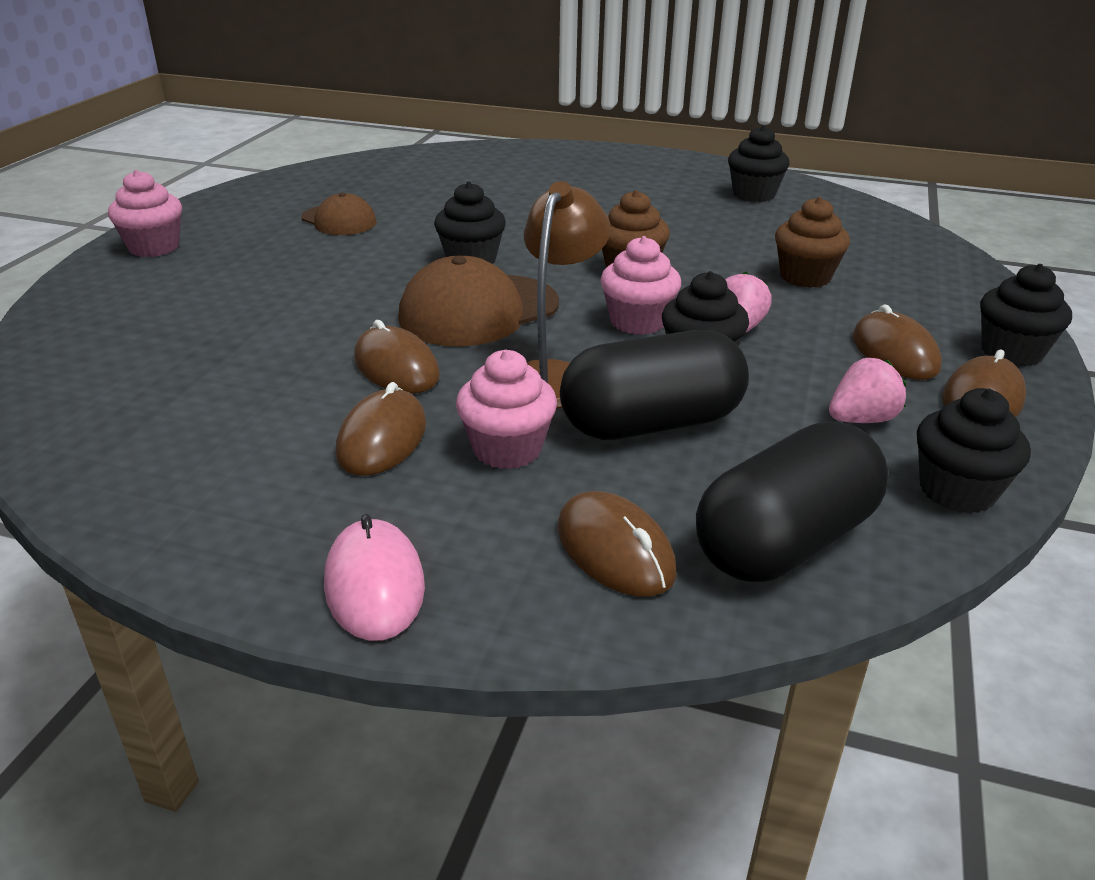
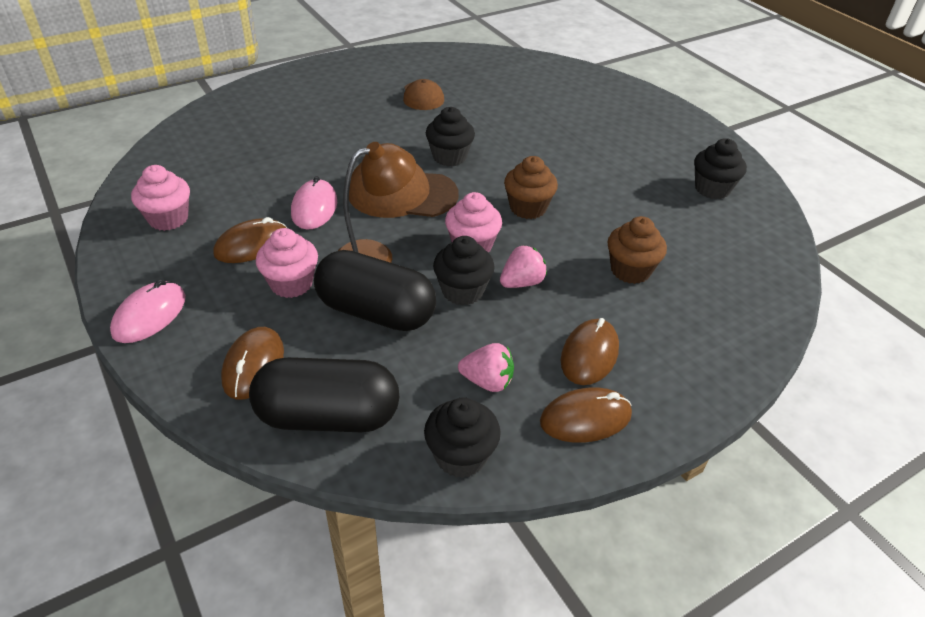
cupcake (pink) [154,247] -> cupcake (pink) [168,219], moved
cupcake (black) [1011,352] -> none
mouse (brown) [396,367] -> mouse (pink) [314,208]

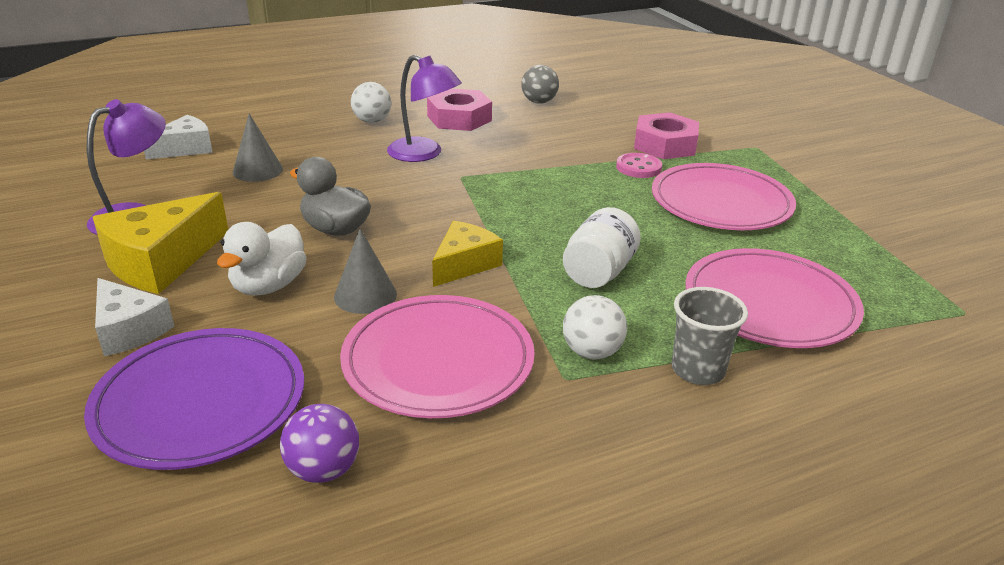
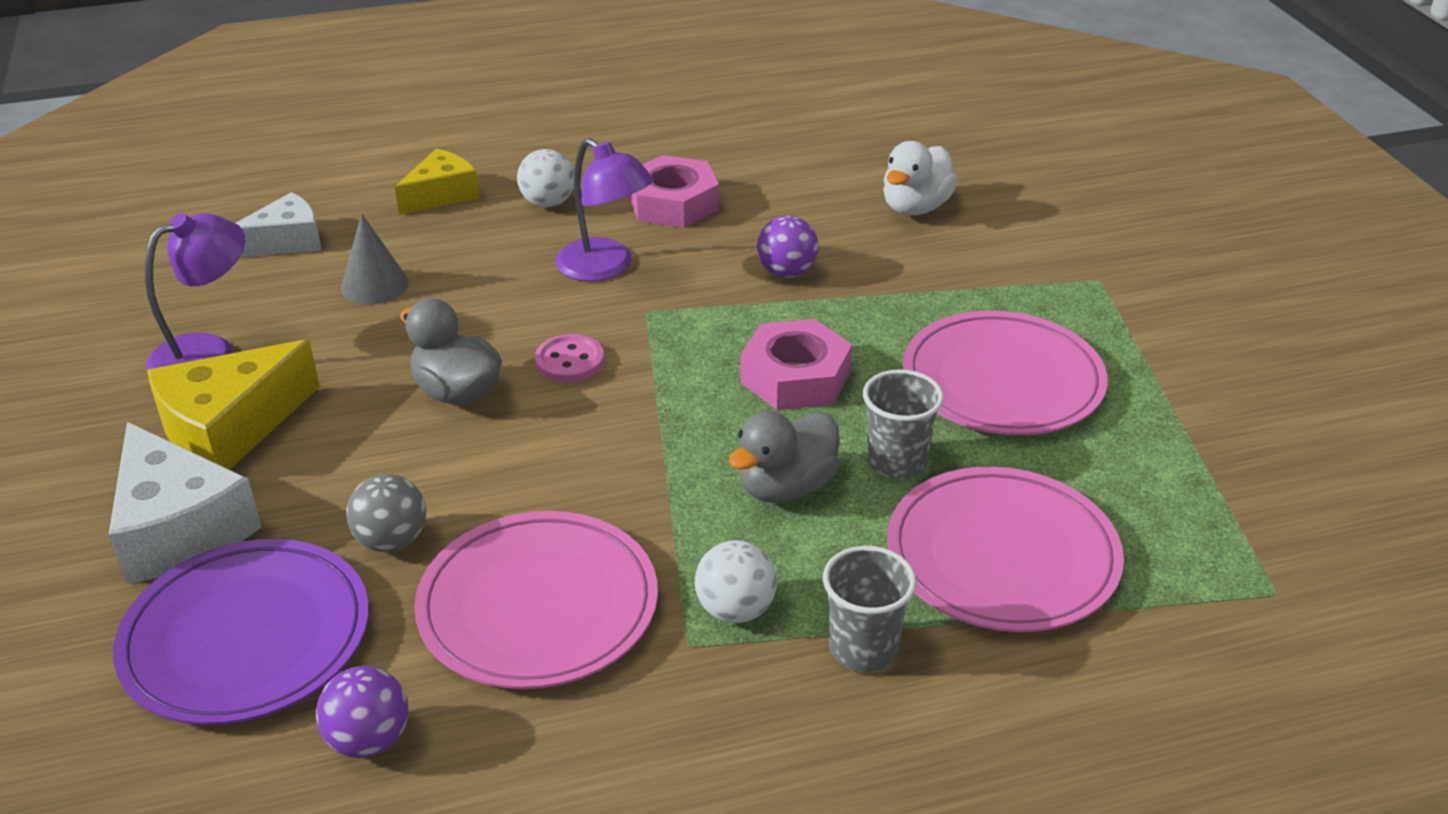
ball (grey) [539,102] -> ball (grey) [392,541], moved
nut (pink) [665,145] -> nut (pink) [795,377], moved
button (pink) [638,167] -> button (pink) [569,361], moved
jar (white) [598,272] -> duck (grey) [786,487]
cheese (yellow) [464,264] -> cheese (yellow) [441,195], moved
duck (white) [269,286] -> duck (white) [915,208], moved
cone (grey) [365,295] -> none
cheese (white) [129,329] -> cheese (white) [179,528], x1.56
none -> ball (purple) [786,272]
none -> cup (grey) [896,462]

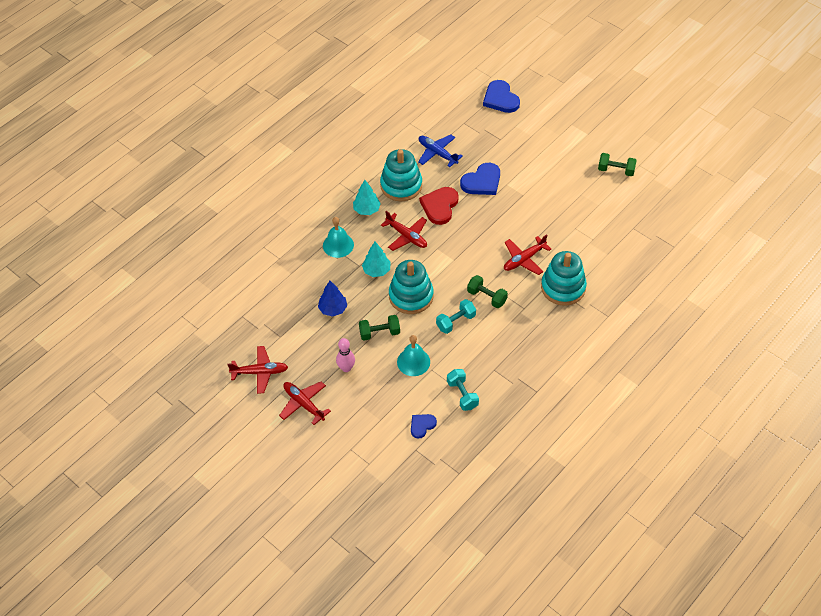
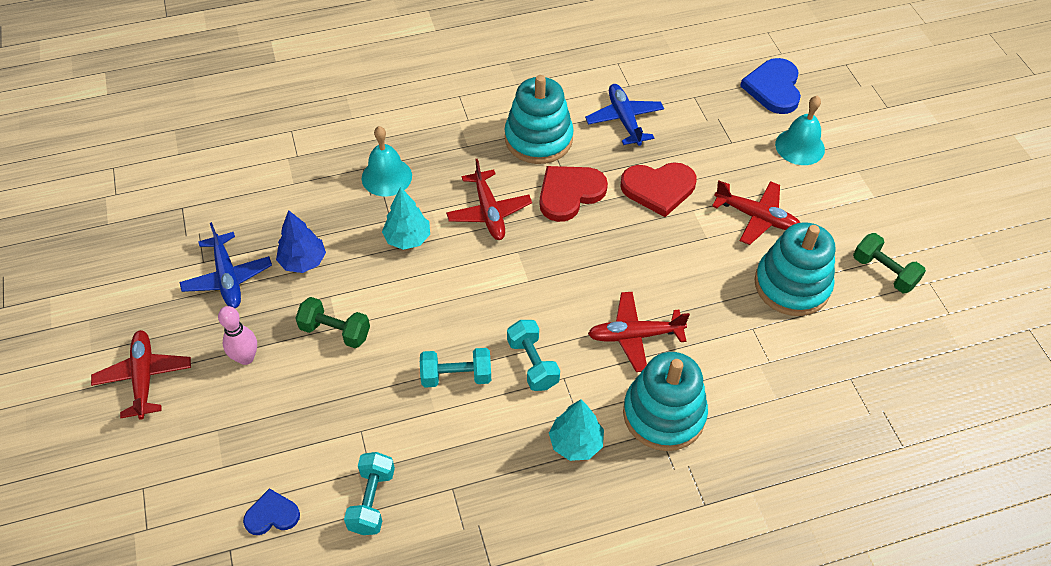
heart (blue) [482,182] -> heart (red) [658,189]
tree (turquoise) [366,210] -> tree (turquoise) [575,443], moved
stacking toy (turquoise) [411,296] -> stacking toy (turquoise) [792,285], moved
dumbbell (green) [487,297] -> dumbbell (turquoise) [532,363]
bell (turquoise) [413,362] -> bell (turquoise) [800,146], moved
plane (red) [260,372] -> plane (red) [757,217], moved
none -> plane (blue) [228,278]

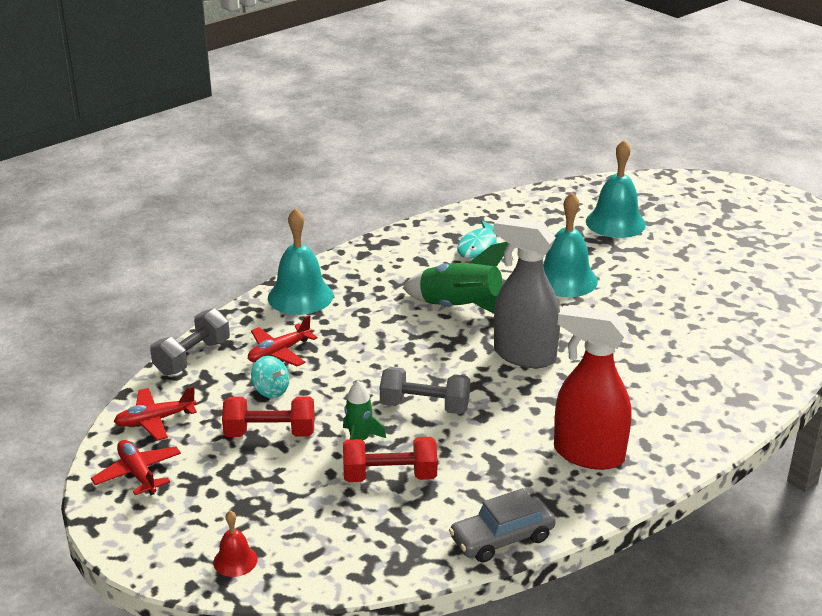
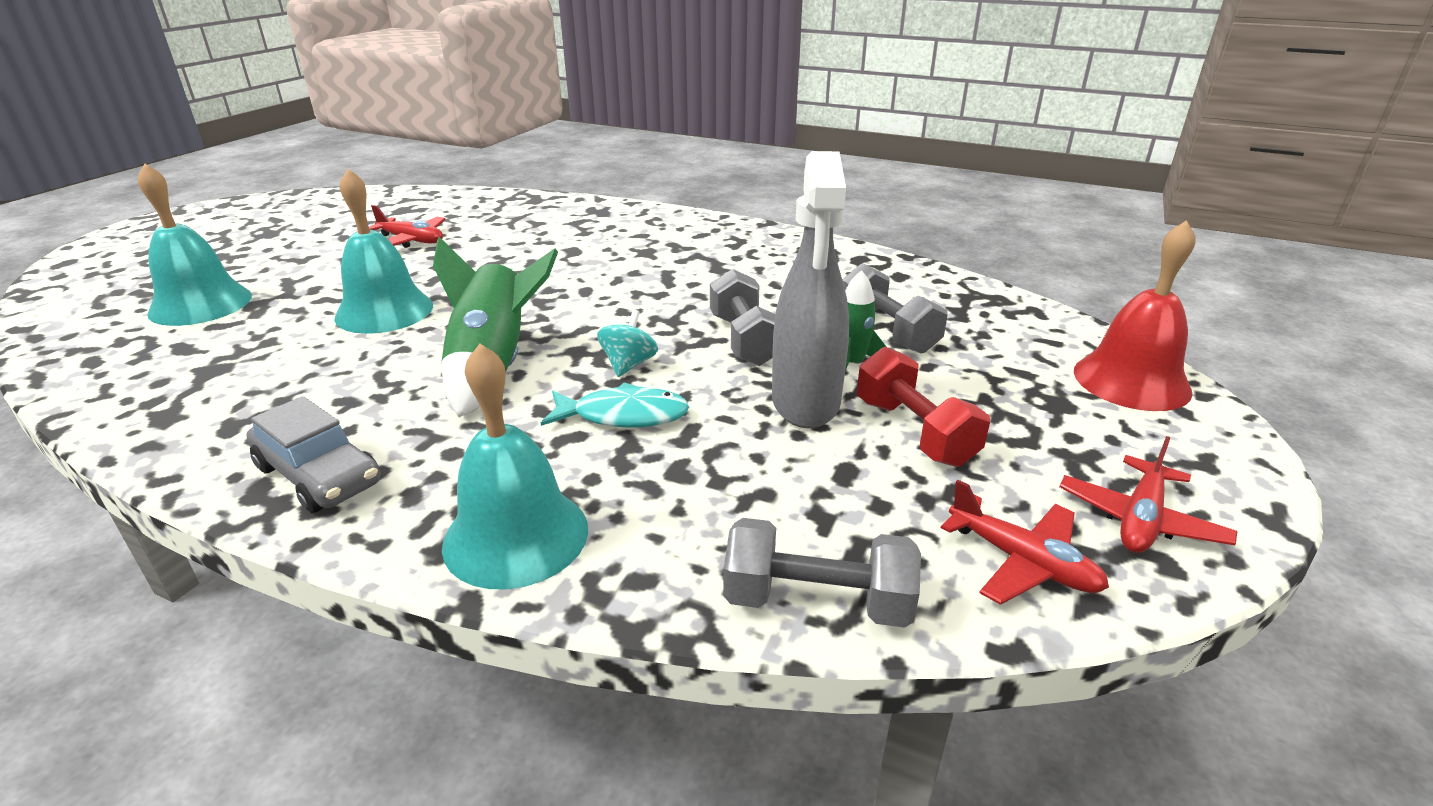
spray bottle (grey) [524,355] -> spray bottle (grey) [805,402], moved
fish (turquoise) [479,246] -> fish (turquoise) [623,415], moved
spray bottle (red) [588,454] -> none
plane (red) [279,352] -> plane (red) [412,241], moved
spinning top (turquoise) [271,390] -> spinning top (turquoise) [628,365], moved
dumbbell (red) [390,476] -> dumbbell (grey) [887,331]
car (grey) [502,538] -> car (grey) [319,475], moved
bell (red) [235,560] -> bell (red) [1131,381], x1.98

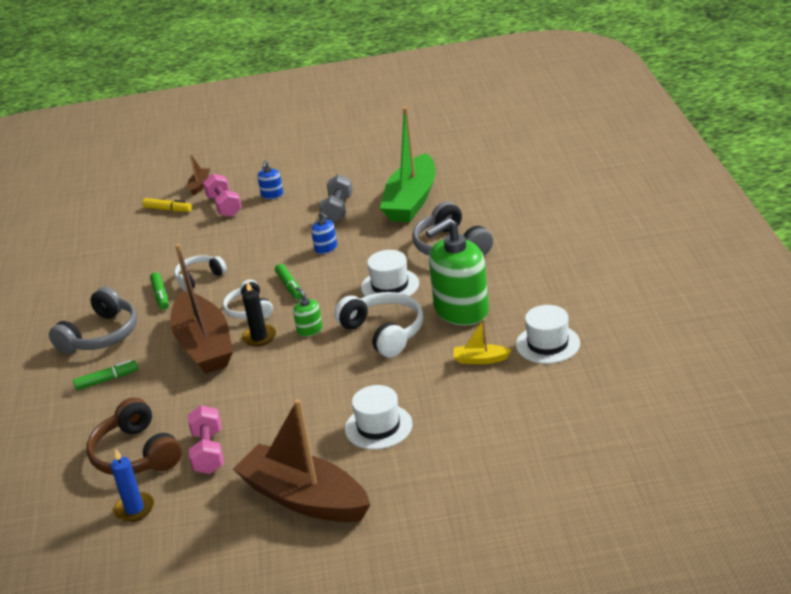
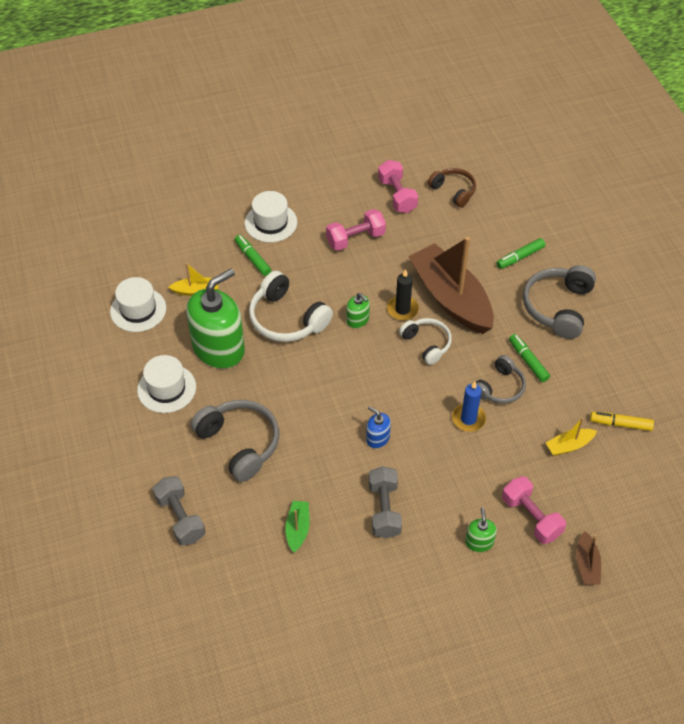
boat (green) [411,201] -> boat (green) [297,529], x0.42
soap dispenser (blue) [272,195] -> soap dispenser (green) [479,542]
marker (yellow) [168,209] -> marker (yellow) [620,424], moved
hat (white) [390,285] -> hat (white) [166,388], moved
headphones (white) [199,278] -> headphones (grey) [500,387]
marker (green) [290,286] -> marker (green) [252,258], moved
headphones (brown) [136,454] -> headphones (brown) [453,191], x0.63
boat (brown) [304,498] -> none
candle (blue) [134,509] -> candle (blue) [468,419], moved
none -> dumbbell (pink) [355,238]
none -> boat (yellow) [569,445]
none -> dumbbell (grey) [180,518]

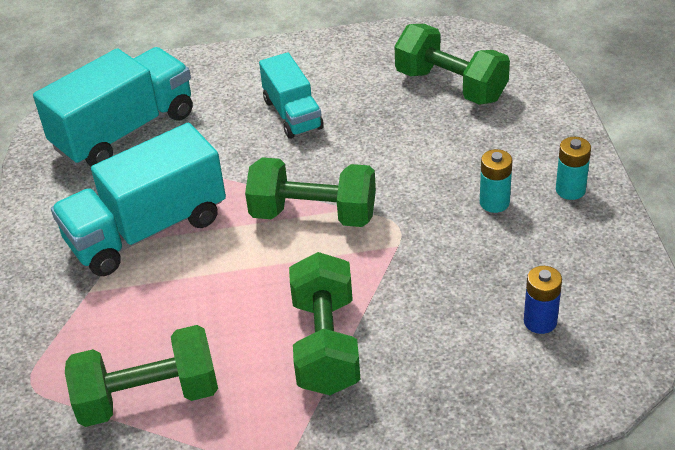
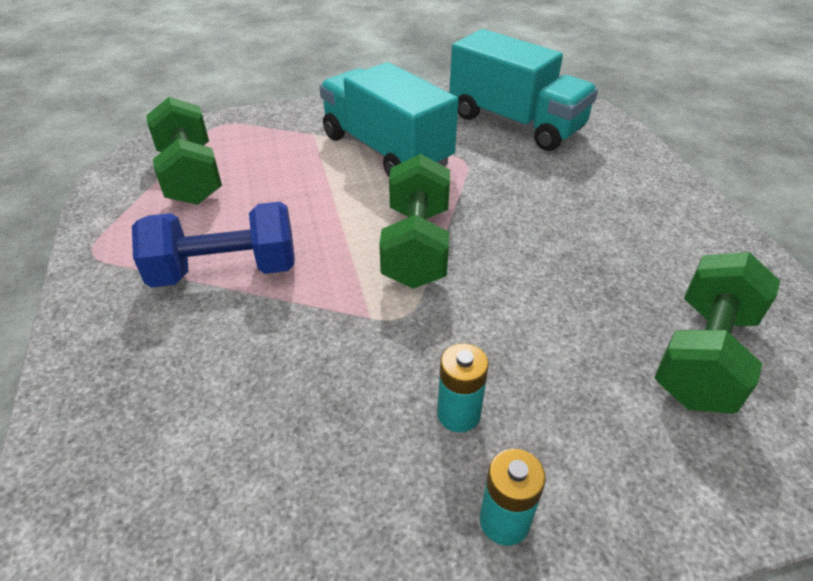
truck (turquoise) [292,114] -> none
dumbbell (green) [326,344] -> dumbbell (blue) [225,271]
battery (blue) [540,321] -> none

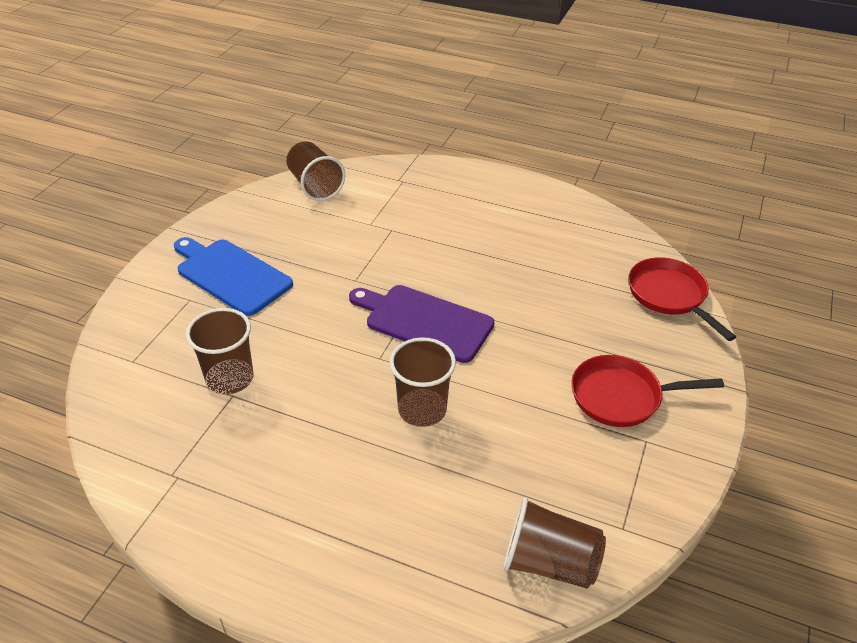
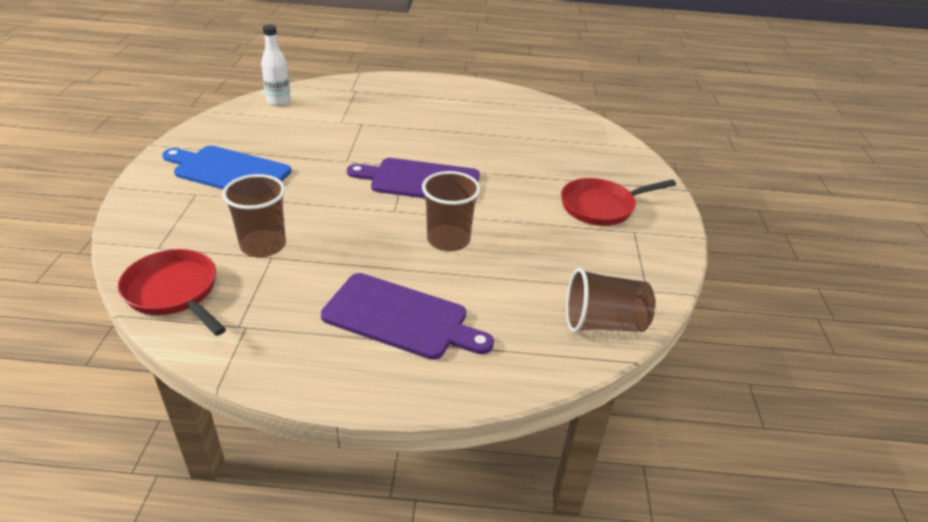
cup (brown) [315,186] -> bottle (white) [278,101]
pan (red) [669,295] -> pan (red) [174,292], moved
none -> cutting board (purple) [400,318]

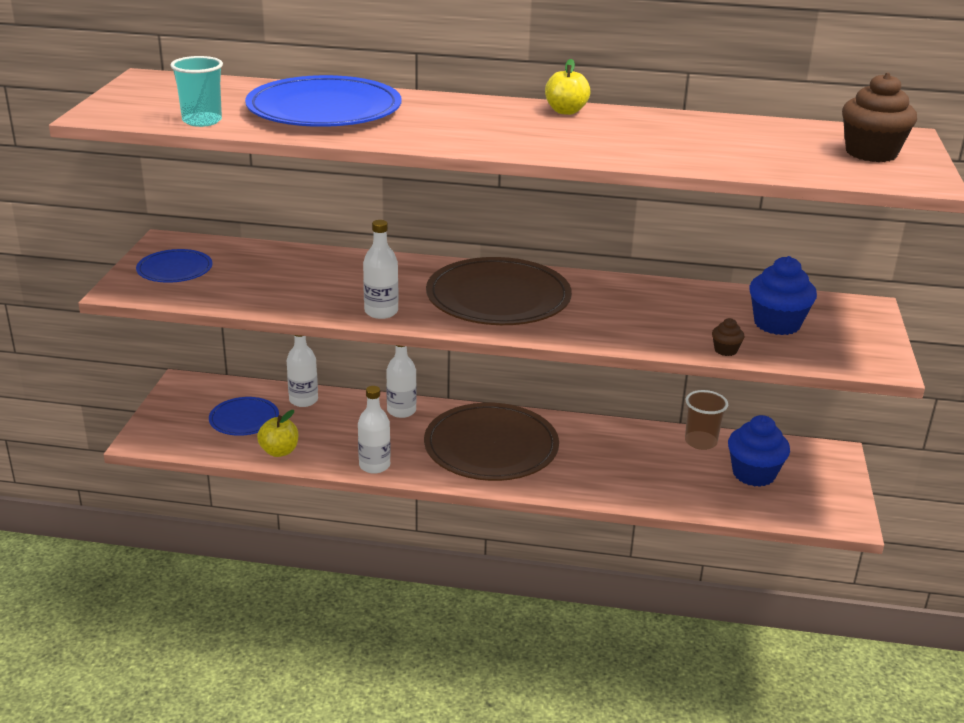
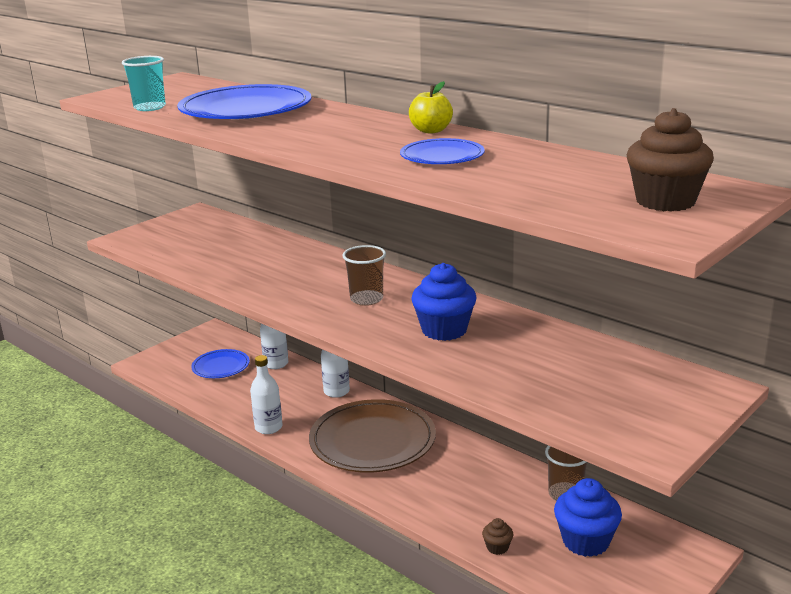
bottle (white) [381,312] -> none
plate (blue) [175,269] -> plate (blue) [442,156], moved
cupcake (blue) [777,324] -> cupcake (blue) [444,330], moved
plate (brown) [498,298] -> cup (brown) [366,299]
cupcake (brown) [725,350] -> cupcake (brown) [497,547], moved
apple (yellow) [279,451] -> none

